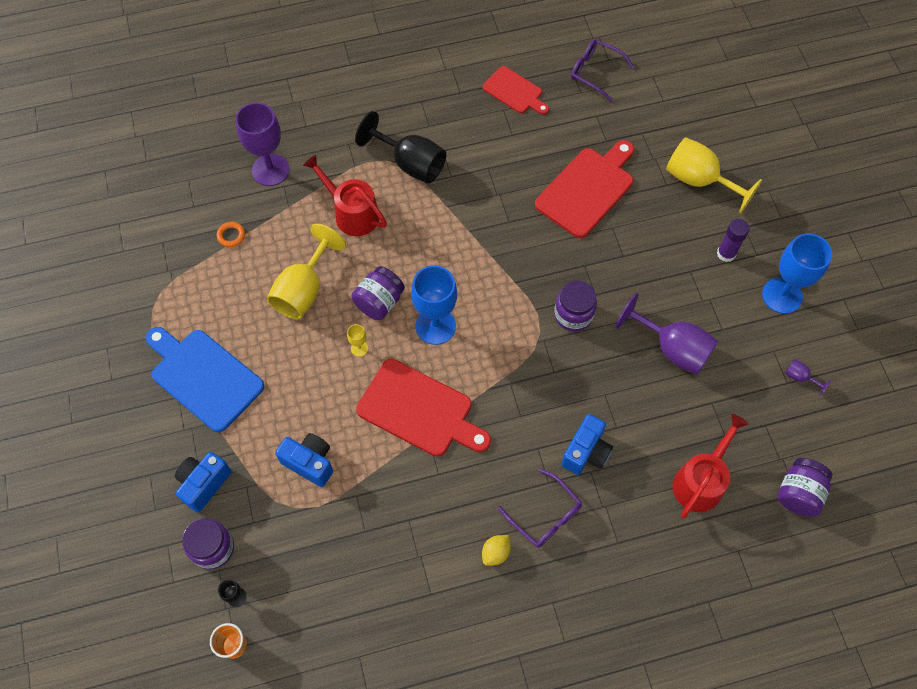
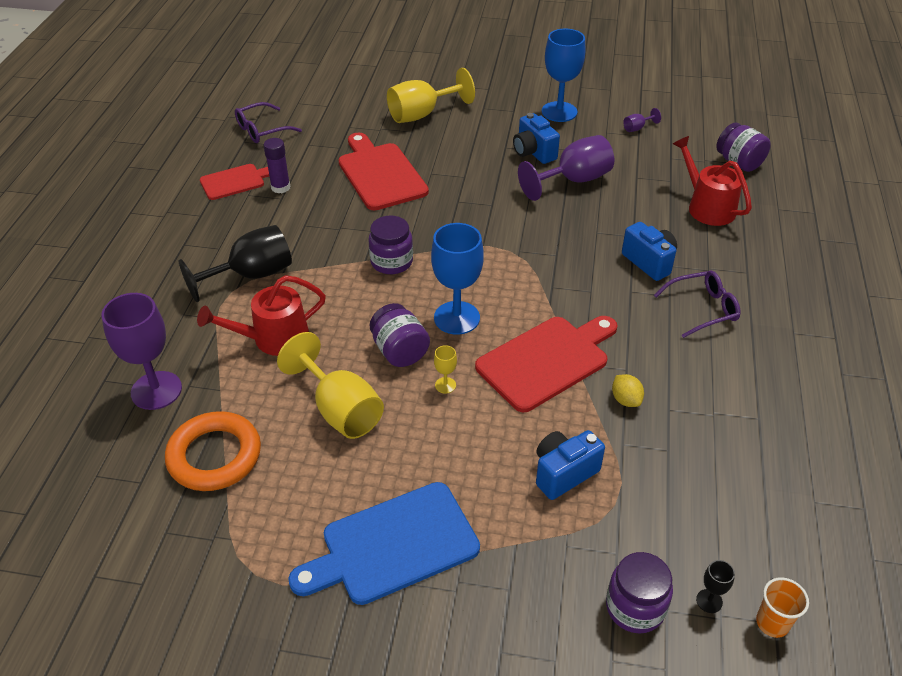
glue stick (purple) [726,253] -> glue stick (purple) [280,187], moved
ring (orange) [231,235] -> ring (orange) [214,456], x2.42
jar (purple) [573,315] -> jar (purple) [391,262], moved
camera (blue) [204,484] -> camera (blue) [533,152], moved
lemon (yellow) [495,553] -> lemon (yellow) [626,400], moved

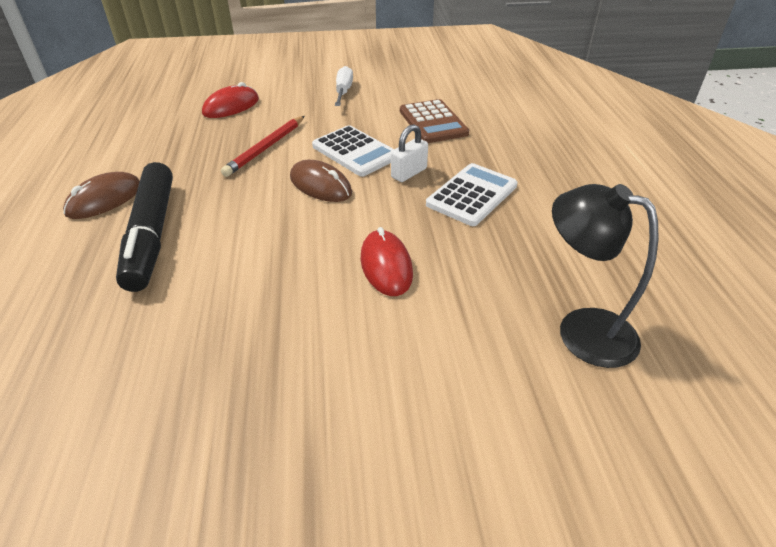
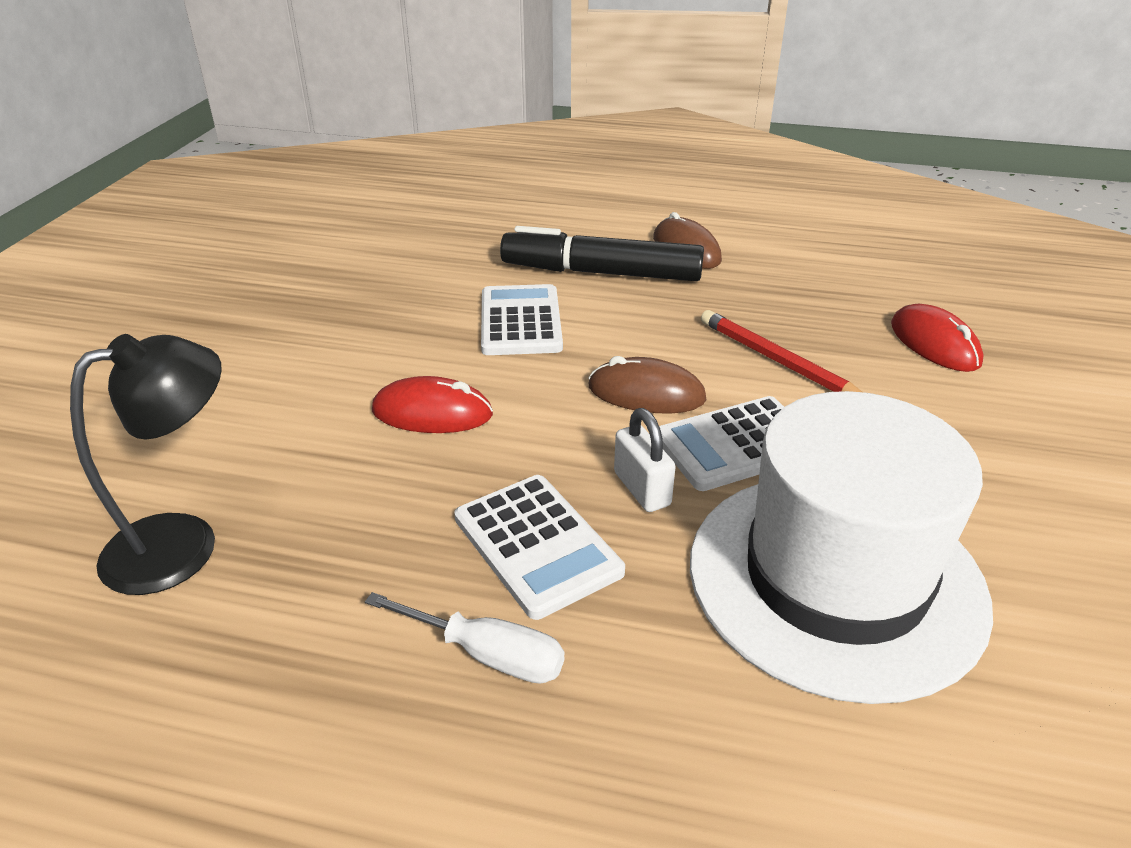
screwdriver (white) [343,91] -> screwdriver (white) [487,654], moved
calculator (brown) [433,122] -> hat (white) [835,579]
mouse (brown) [320,185] -> mouse (brown) [646,393], 45 degrees clockwise
none -> calculator (white) [520,321]

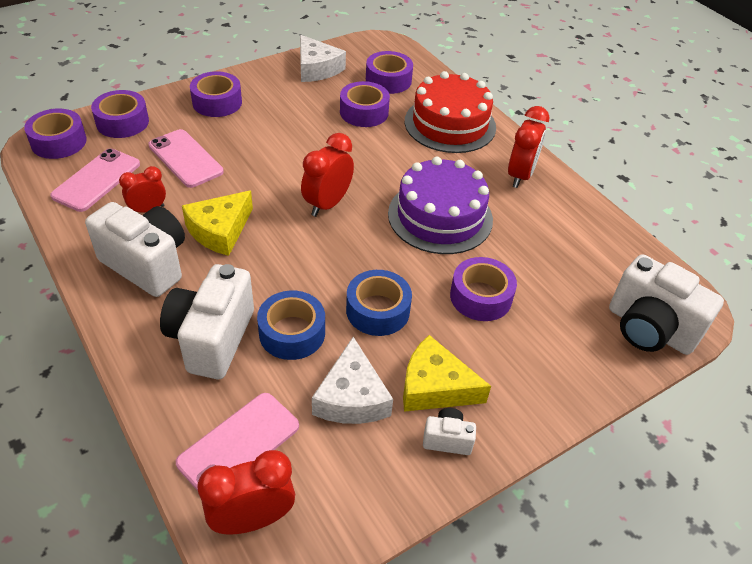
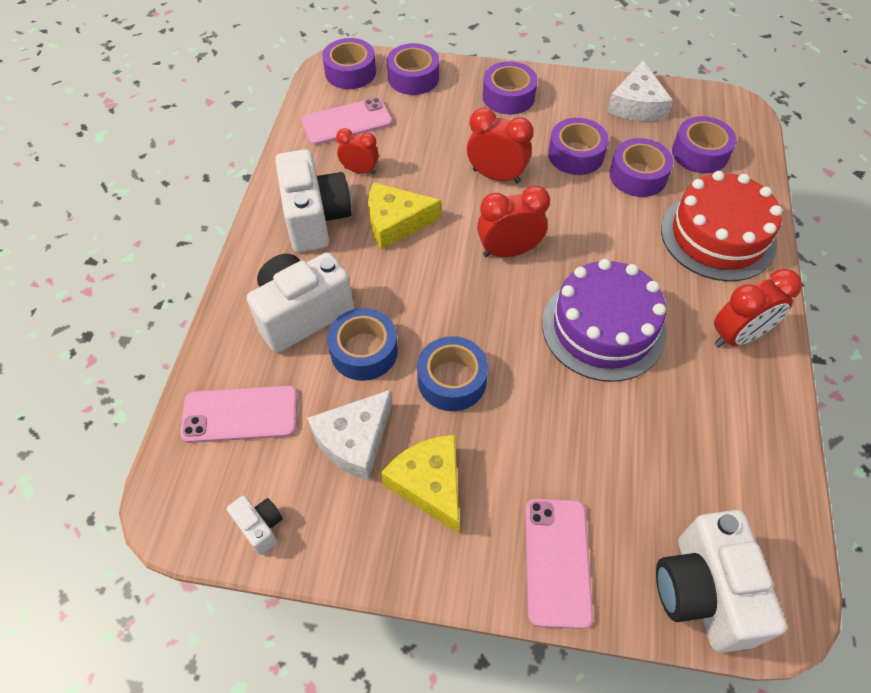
phone (pink) [185,159] -> phone (pink) [557,561], moved
tape (purple) [481,297] -> tape (purple) [576,154], moved
camera (white) [447,439] -> camera (white) [260,527], moved
clock (red) [252,519] -> clock (red) [496,176], moved

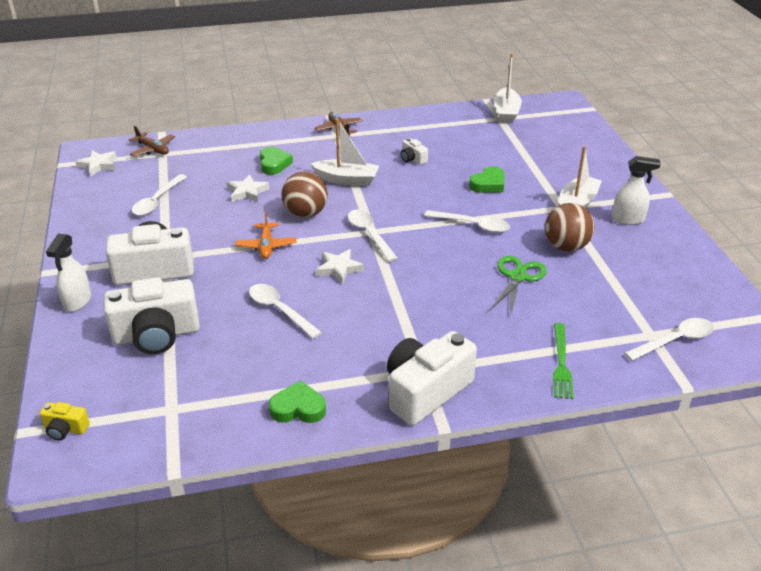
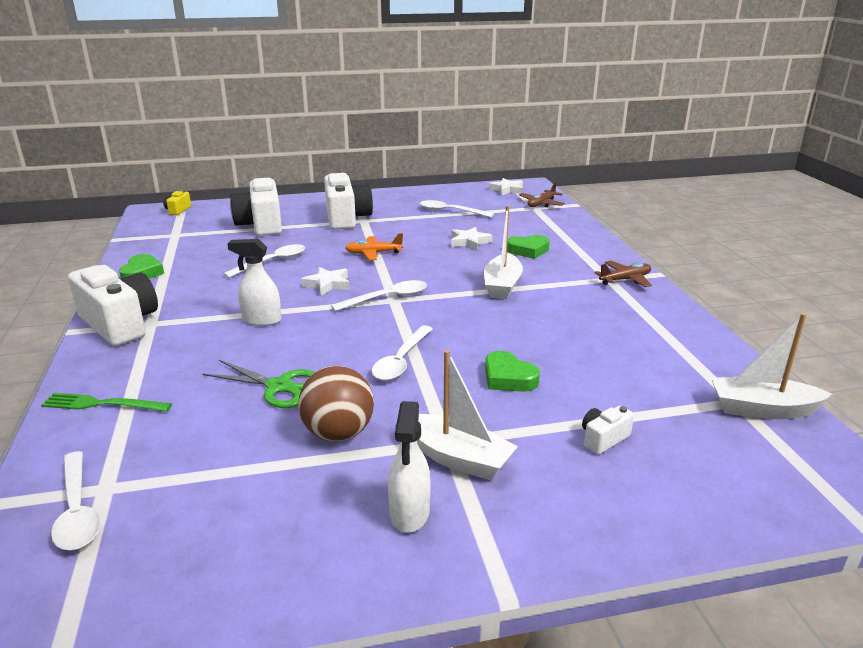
camera (white) [412,159] -> camera (white) [603,439], moved
ball (brown) [305,213] -> none
spray bottle (white) [77,301] -> spray bottle (white) [261,320], moved

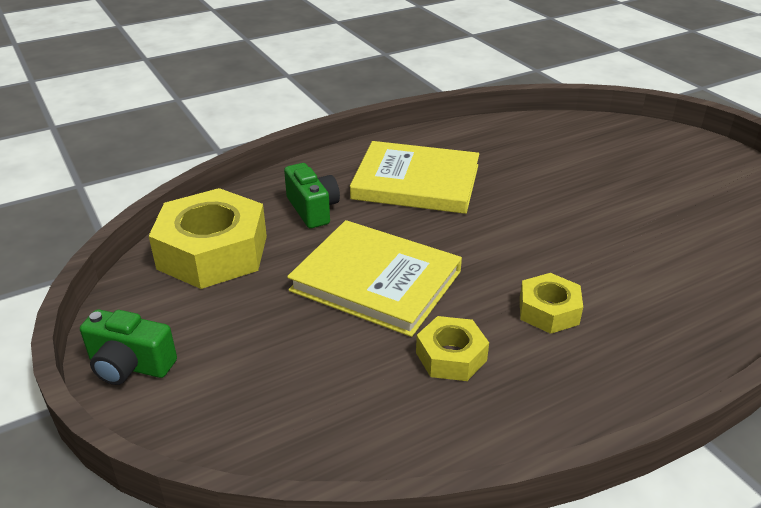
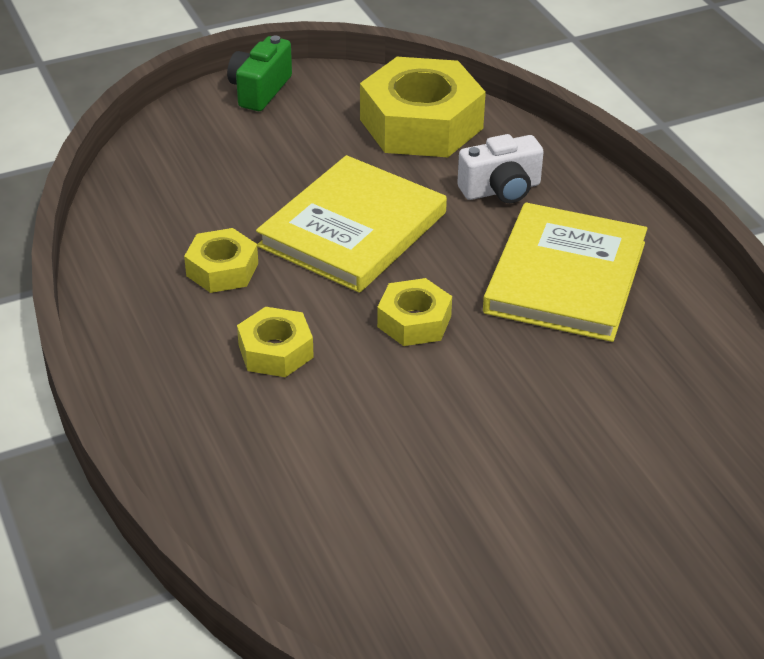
camera (green) [313,209] -> camera (white) [501,190]
none -> nut (yellow) [414,321]

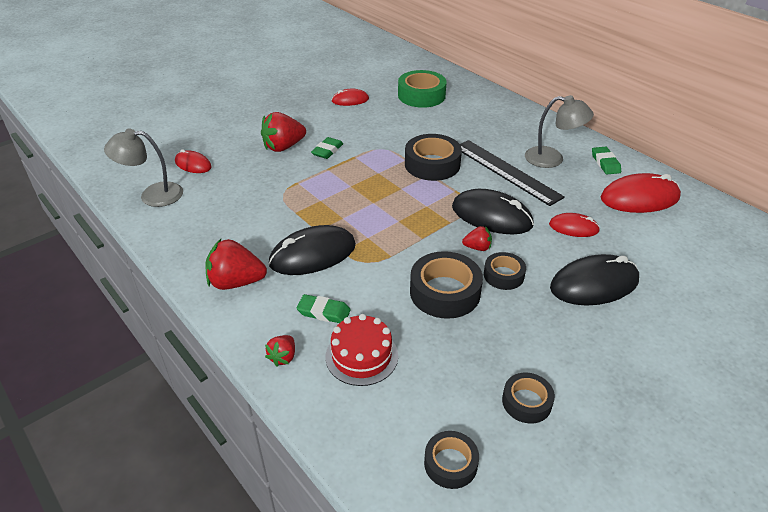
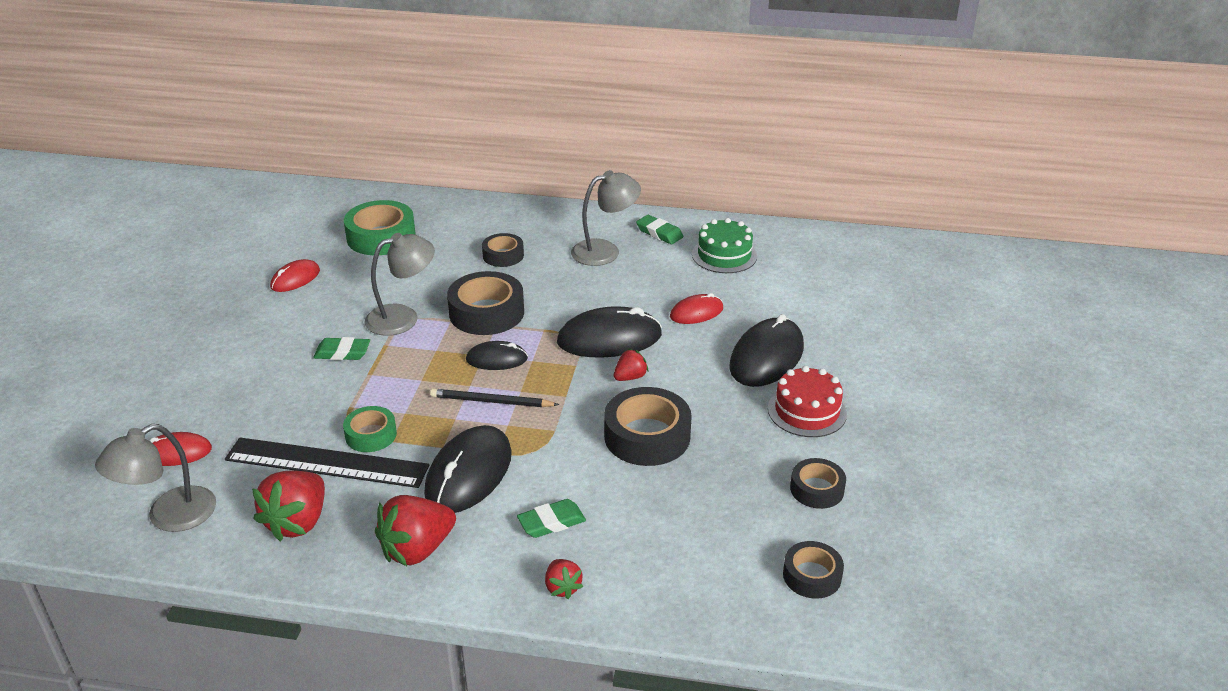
strawberry (red) [283,147] -> strawberry (red) [298,522], moved
eraser (green) [327,151] -> eraser (green) [342,353], 75 degrees counterclockwise
ruler (black) [506,171] -> ruler (black) [326,463], moved
mouse (red) [639,198] -> cake (green) [724,255]
tape (black) [503,275] -> tape (black) [503,255], moved
cake (red) [361,356] -> cake (red) [807,411], moved
none -> lamp (grey) [403,317]
none -> mouse (black) [496,359]
none -> pencil (black) [491,401]
none -> tape (green) [371,435]

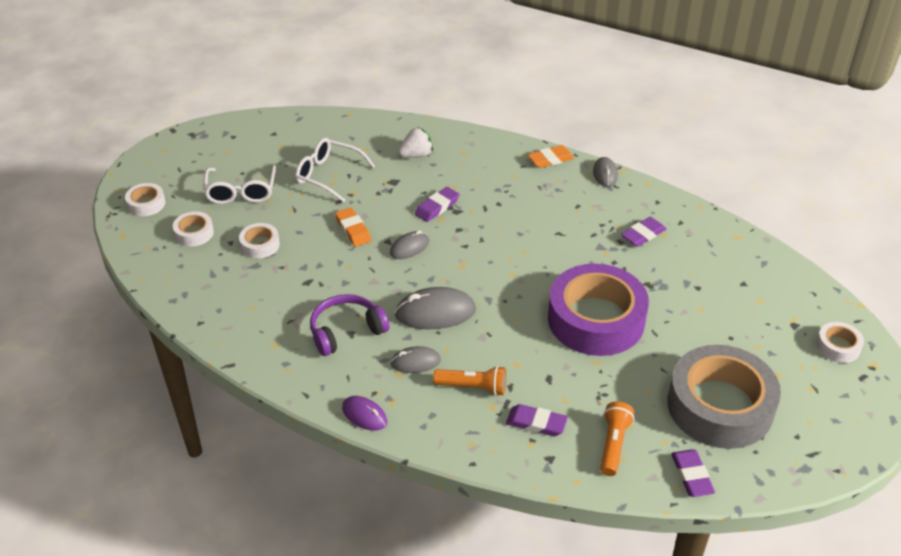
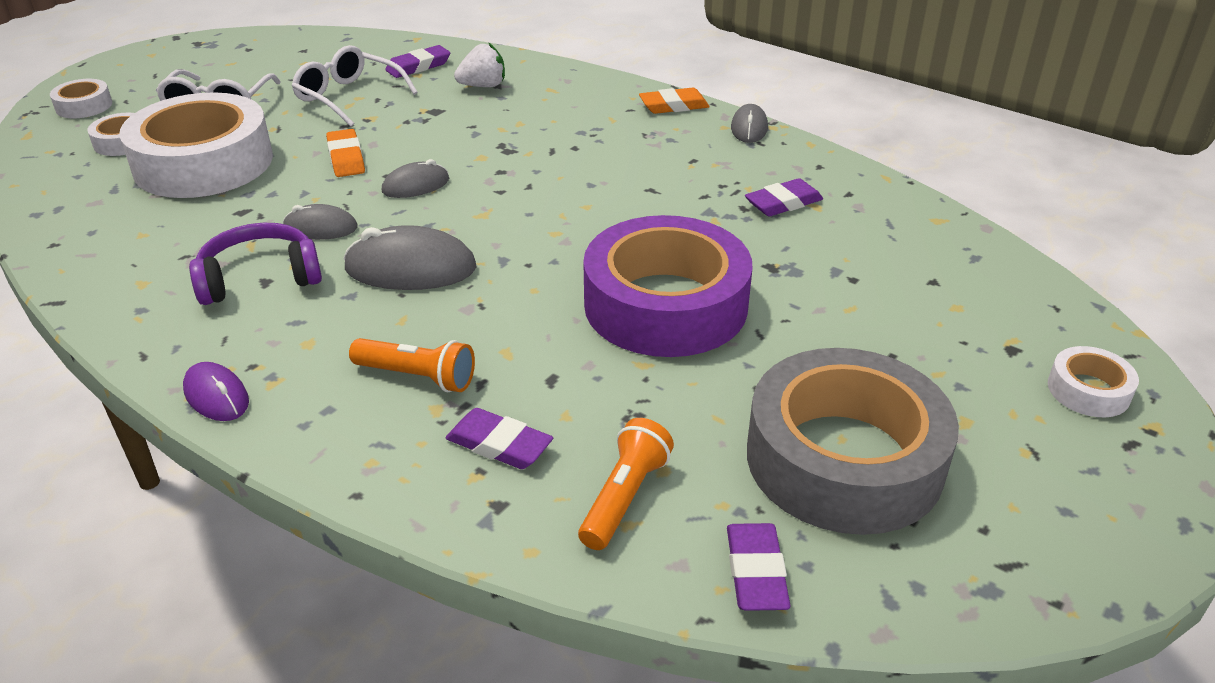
eraser (purple) [437,207] -> eraser (purple) [418,66], moved
tape (white) [260,245] -> tape (white) [203,163], x2.31
mouse (grey) [415,362] -> mouse (grey) [320,228], moved

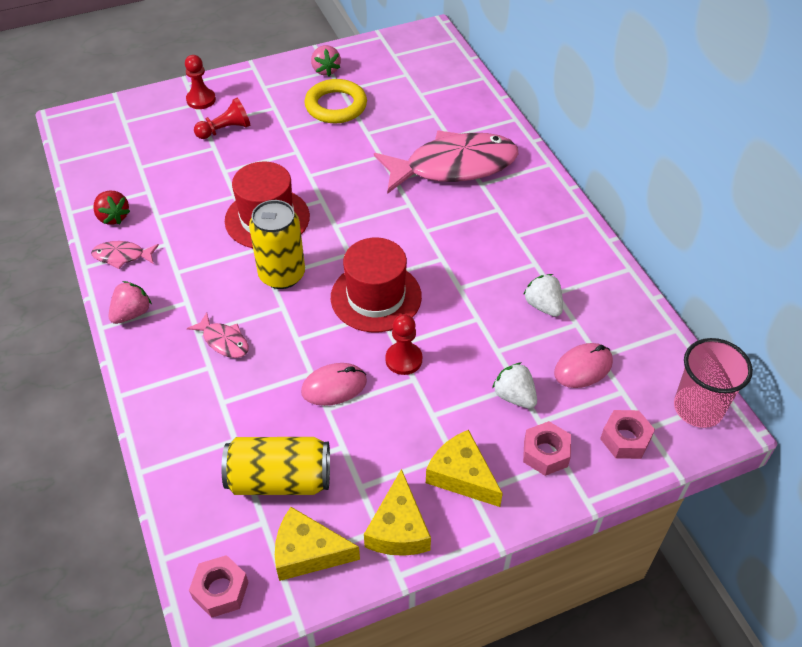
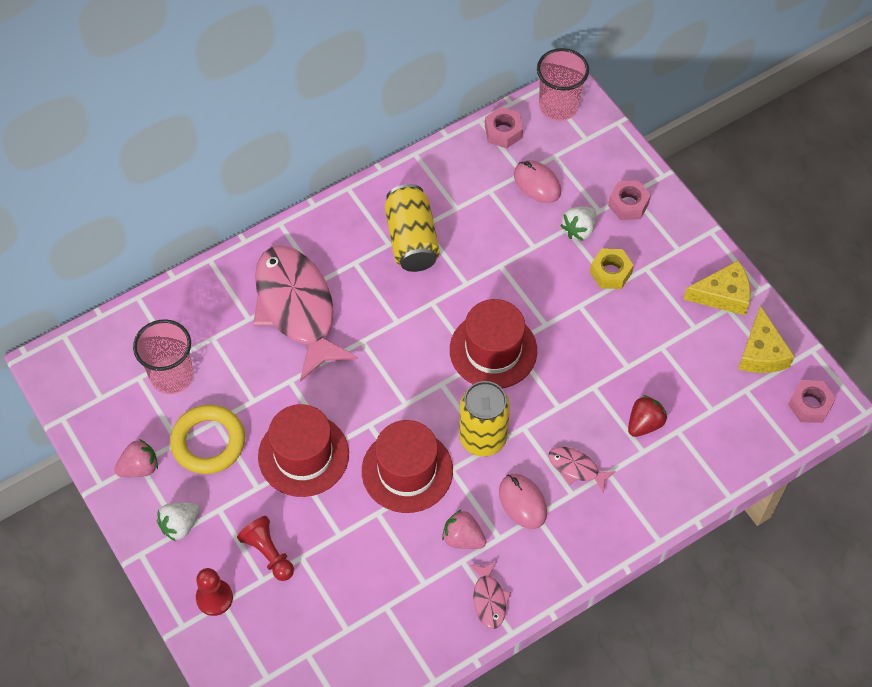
strawberry (red) [113,217] -> strawberry (red) [644,424], moved
strawberry (white) [543,306] -> strawberry (white) [180,525], moved
strawberry (pink) [132,313] -> strawberry (pink) [463,538], moved
fish (pink) [224,341] -> fish (pink) [576,468], 90 degrees counterclockwise
pawn (red) [403,359] -> none
mouse (pink) [334,386] -> mouse (pink) [522,502], moved
nut (pink) [625,439] -> nut (pink) [503,132], moved
cheese (yellow) [462,476] -> none
can (yellow) [279,479] -> can (yellow) [411,240], moved
none -> nut (yellow) [610,273]
none -> cup (pink) [172,376]
none -> hat (red) [303,455]

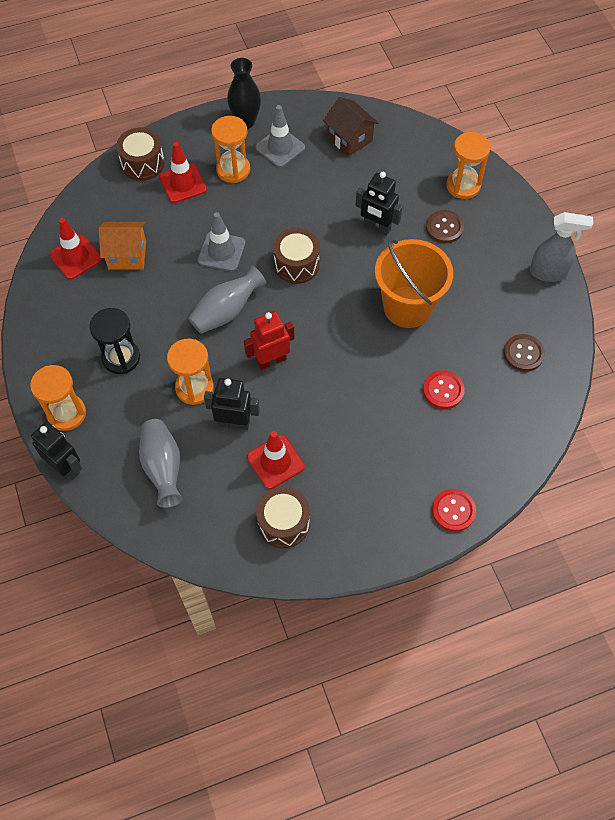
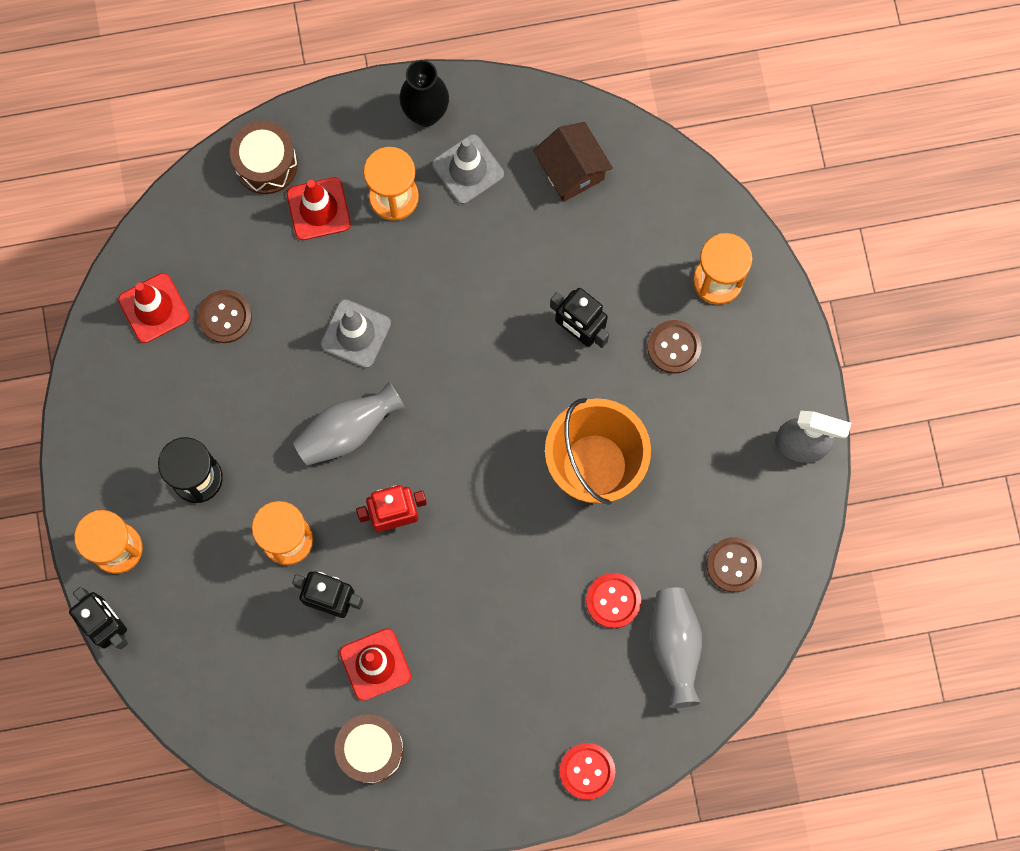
house (orange) [127,255] -> button (brown) [225,317]
drum (brown) [296,264] -> none
vase (grey) [163,467] -> vase (grey) [675,646], moved

